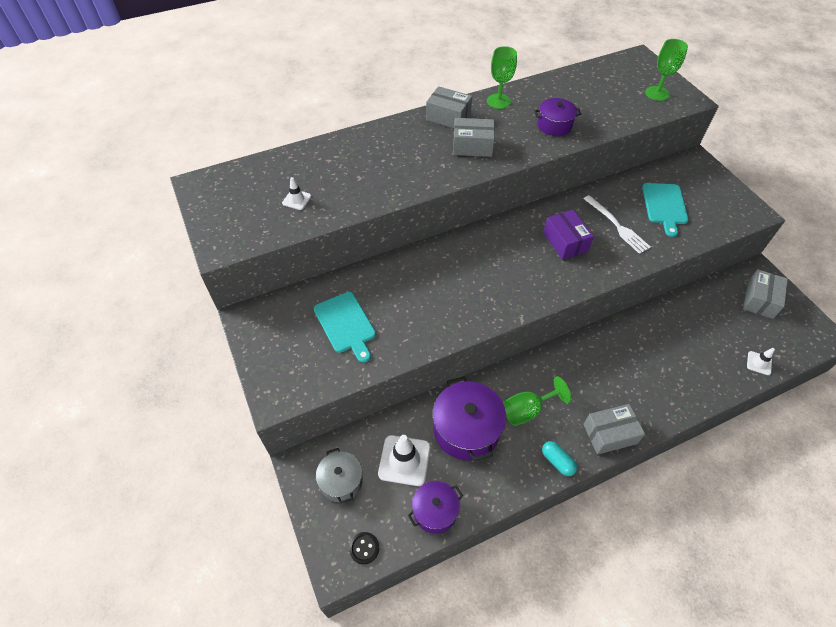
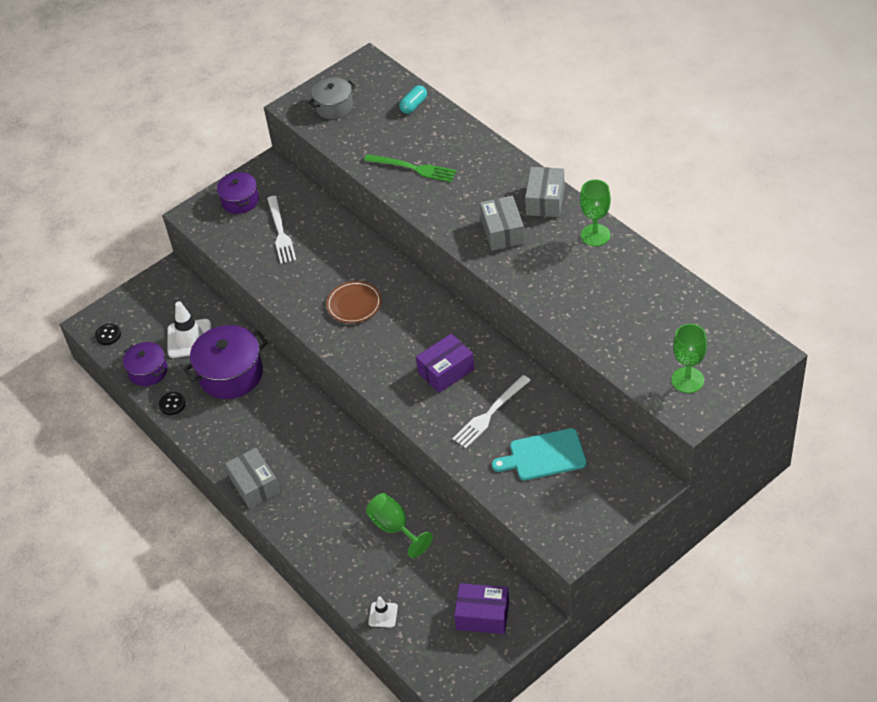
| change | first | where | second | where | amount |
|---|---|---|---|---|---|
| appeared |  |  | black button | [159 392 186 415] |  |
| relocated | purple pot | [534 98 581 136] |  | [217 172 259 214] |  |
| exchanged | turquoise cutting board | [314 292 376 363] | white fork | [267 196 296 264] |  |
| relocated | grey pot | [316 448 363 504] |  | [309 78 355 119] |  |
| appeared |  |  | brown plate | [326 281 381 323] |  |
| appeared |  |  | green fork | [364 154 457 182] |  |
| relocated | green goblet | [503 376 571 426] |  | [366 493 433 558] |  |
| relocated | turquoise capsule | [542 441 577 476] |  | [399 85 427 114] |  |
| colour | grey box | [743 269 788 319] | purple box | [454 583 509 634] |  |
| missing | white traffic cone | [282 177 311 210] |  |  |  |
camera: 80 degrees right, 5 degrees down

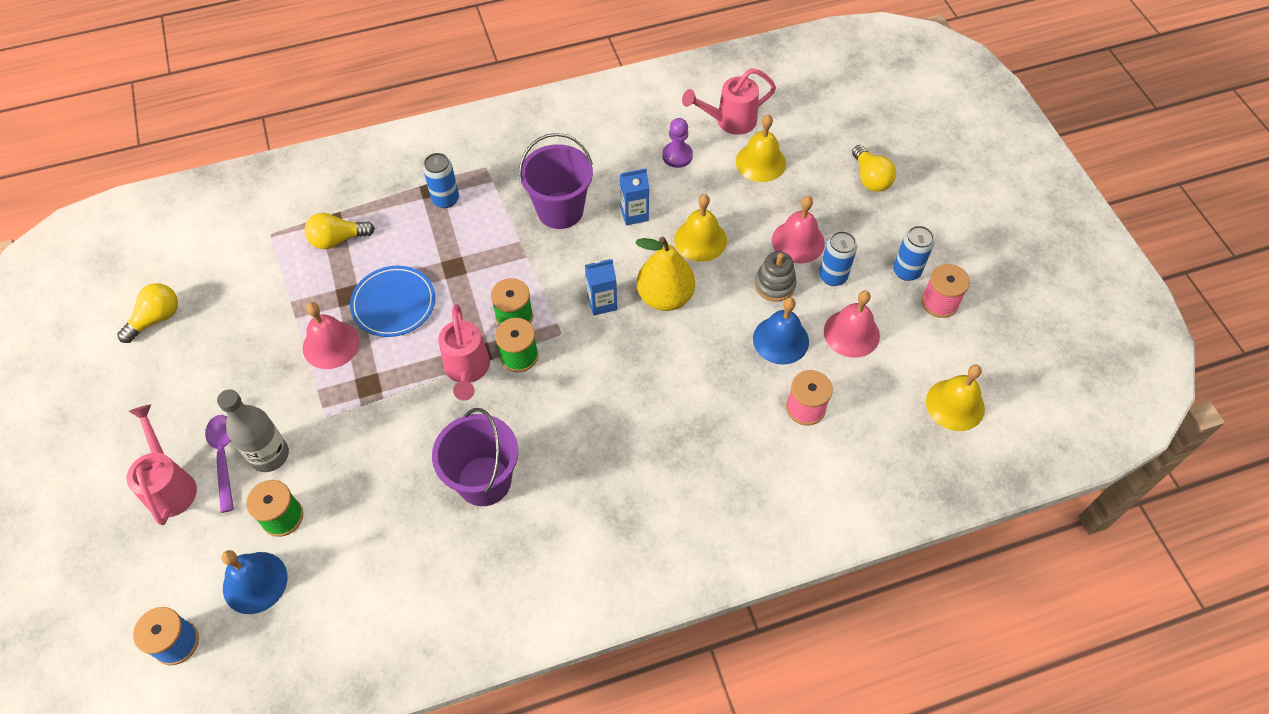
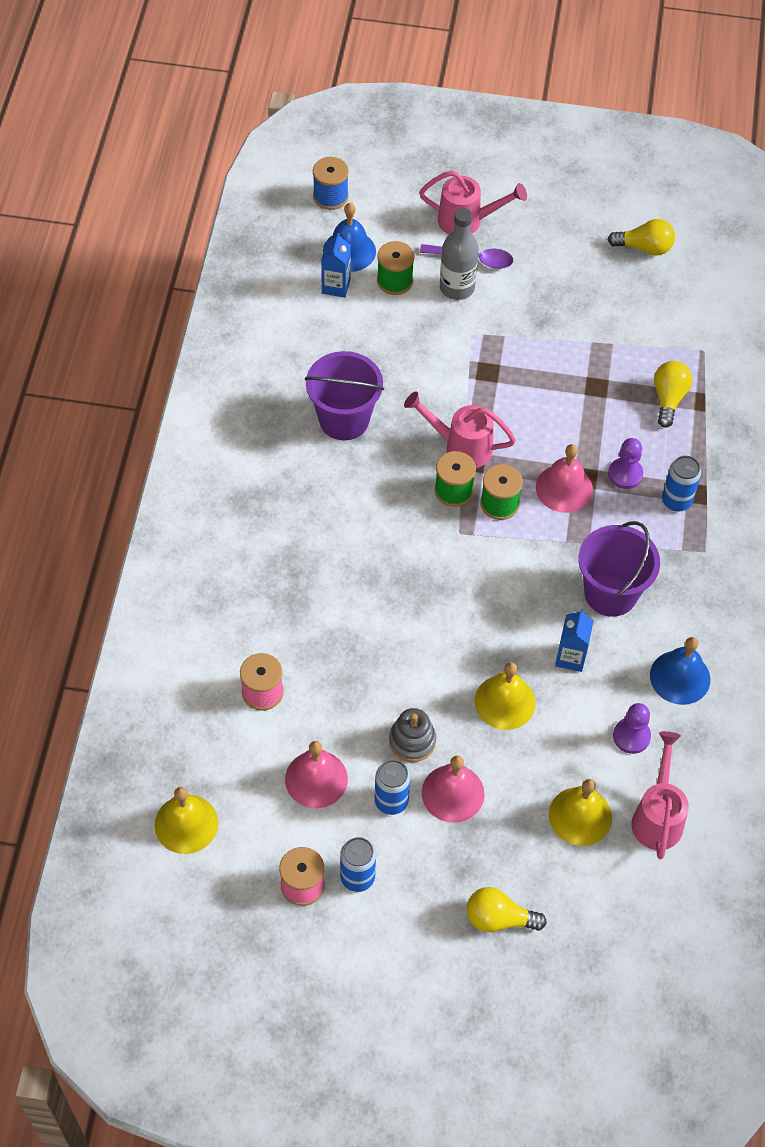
| change | first | where | second | where | amount |
|---|---|---|---|---|---|
| relocated | blue carton | [585 259 617 316] |  | [321 233 351 298] |  |
| relocated | pink bell | [303 302 359 369] |  | [536 444 593 513] |  |
| spun | yellow light bulb | [117 283 178 343] |  | [607 219 675 256] | 60 degrees counterclockwise |
| appeared |  |  | purple pawn | [608 438 643 489] |  |
| relocated | blue bell | [753 297 809 365] |  | [650 637 710 705] |  |
| missing | blue plate | [350 266 435 337] |  |  |  |
| missing | yellow pear | [635 237 695 311] |  |  |  |
camera: 115 degrees right, 0 degrees up

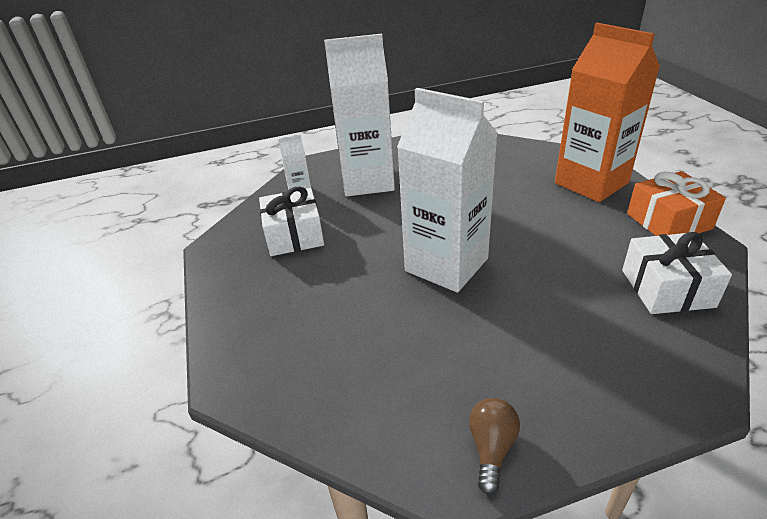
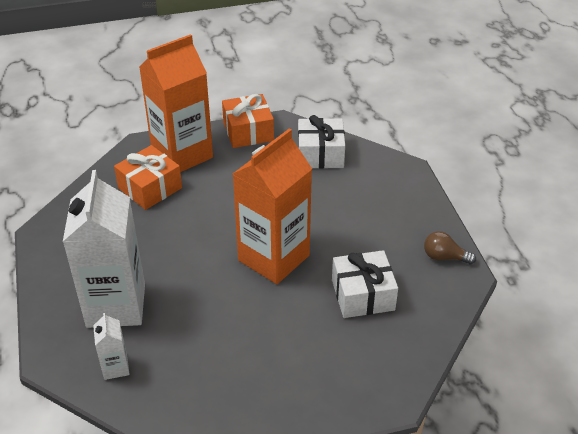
| change | first | where | second | where | amount |
|---|---|---|---|---|---|
| appeared |  |  | orange gift | [114 145 182 210] |  |
| colour | white carton | [397 88 498 293] | orange carton | [233 129 312 284] |  |
| relocated | white gift | [259 186 324 256] |  | [332 250 398 318] |  |
camera: 90 degrees left, 5 degrees up

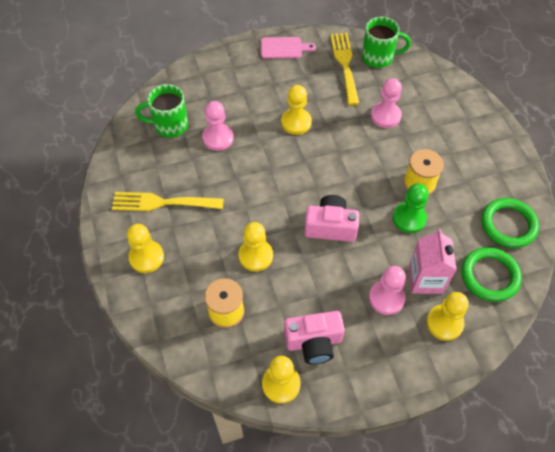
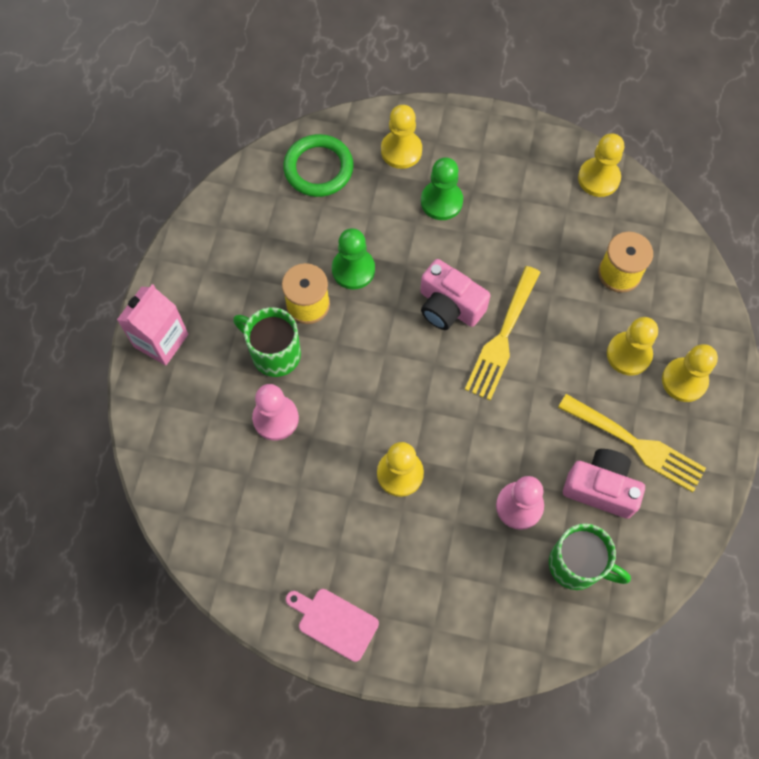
| change | first | where | second | where | amount |
|---|---|---|---|---|---|
| relocated | pink carton | [409 229 457 294] |  | [117 284 188 365] |  |
| relocated | green mug | [362 17 411 68] |  | [233 307 301 377] |  |
| colour | pink pawn | [369 266 406 315] | green pawn | [421 157 463 220] |  |
| relocated | yellow fork | [330 33 359 105] |  | [465 266 541 400] |  |
| relocated | pink camera | [284 311 345 364] |  | [563 449 645 519] |  |
| relocated | yellow pawn | [238 222 273 272] |  | [607 317 658 375] |  |
| missing | green ring | [481 198 539 248] |  |  |  |
camera: 150 degrees left, 10 degrees up

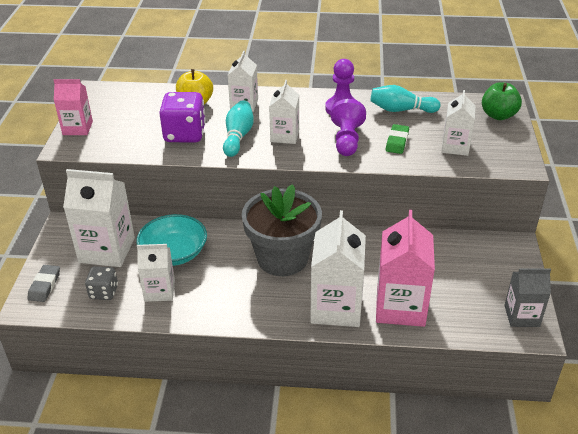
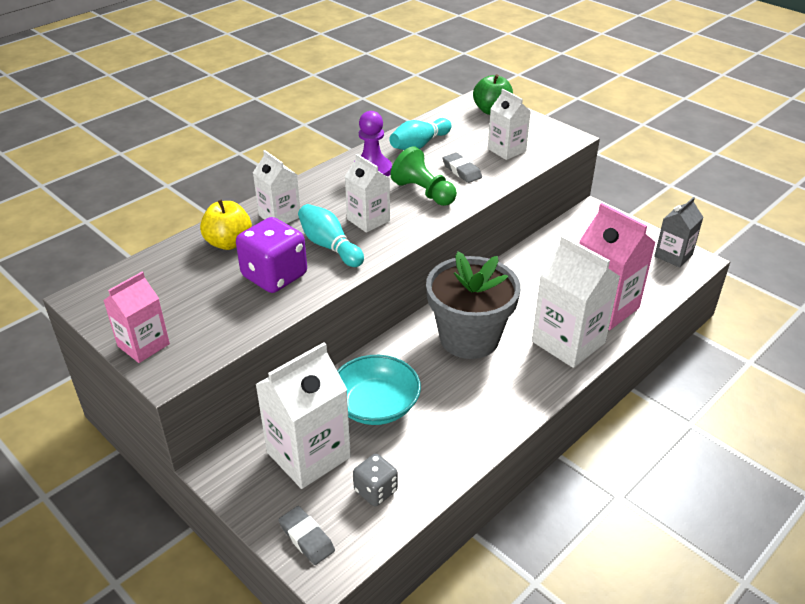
| change | first | where | second | where | amount |
|---|---|---|---|---|---|
| colour | purple pawn | [331 99 366 156] | green pawn | [391 146 457 206] |  |
| colour | green eraser | [386 124 409 154] | grey eraser | [443 152 482 183] |  |
| missing | white carton | [137 244 175 302] |  |  |  |
camera: 50 degrees left, 0 degrees up

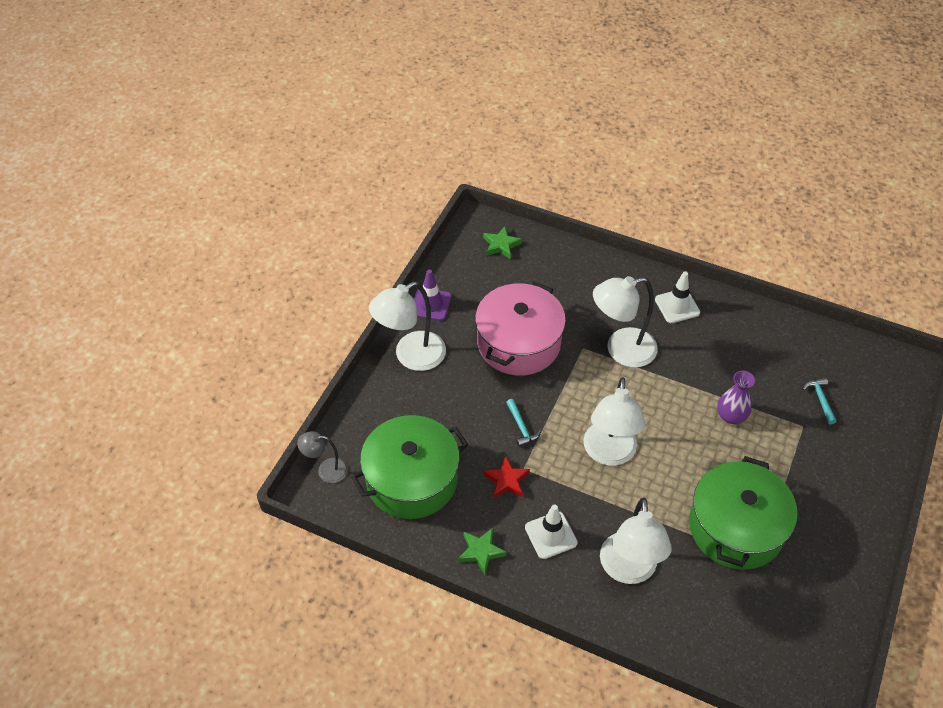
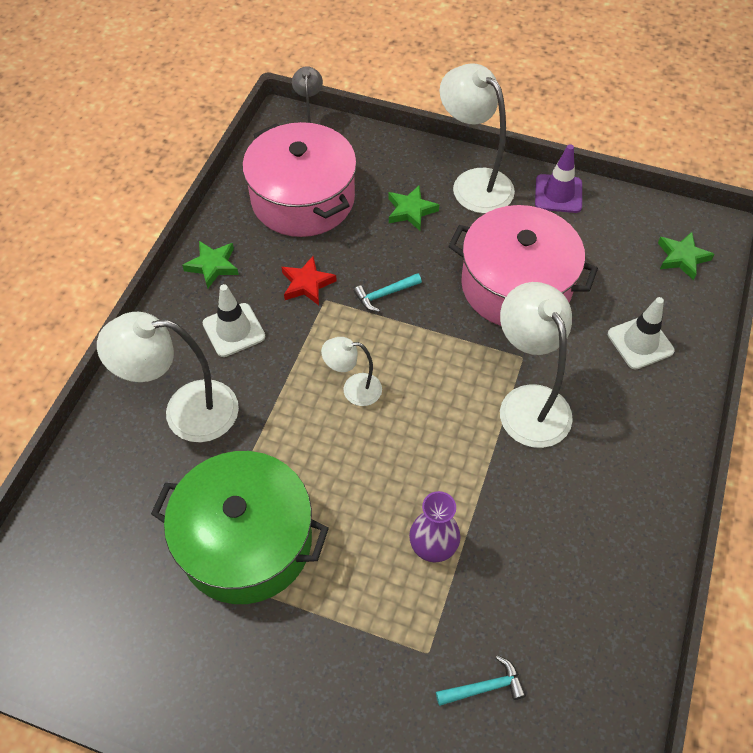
| change | first | where | second | where | amount |
|---|---|---|---|---|---|
| colour | green pot | [351 415 468 519] | pink pot | [242 122 357 237] |  |
| size | white lamp | [583 377 645 466] |  | [321 337 382 406] | x0.54 |
| appeared |  |  | green star | [388 186 439 231] |  |
| relocated | white traffic cone | [655 271 700 323] |  | [608 297 675 369] |  |
camera: 85 degrees right, 5 degrees up

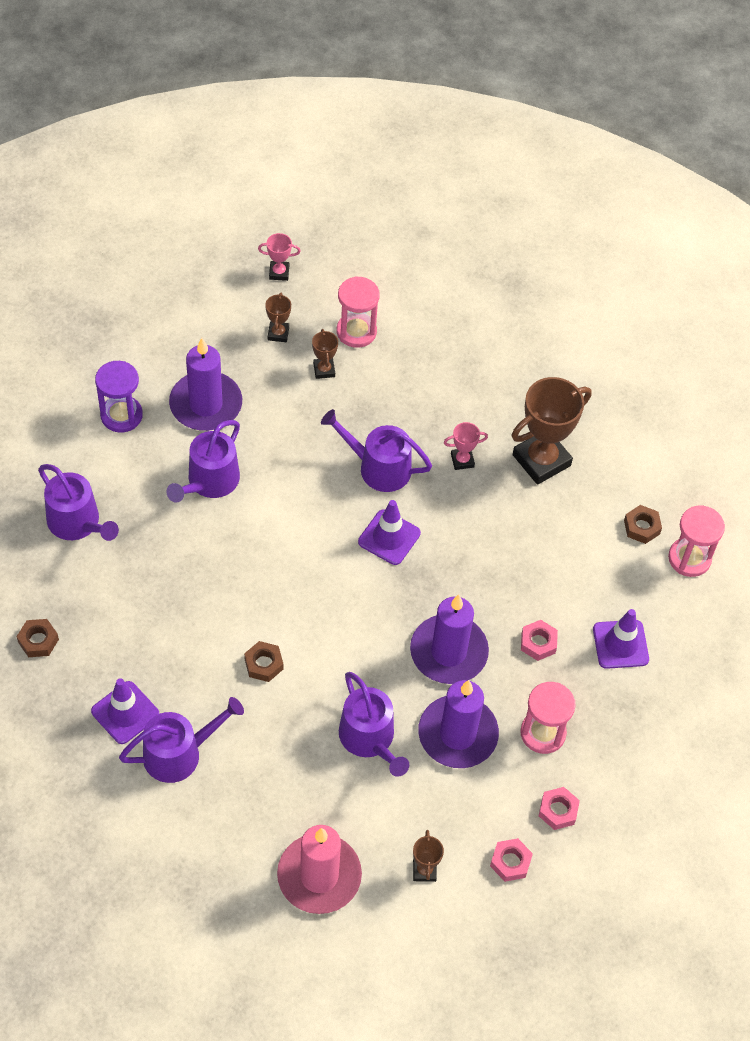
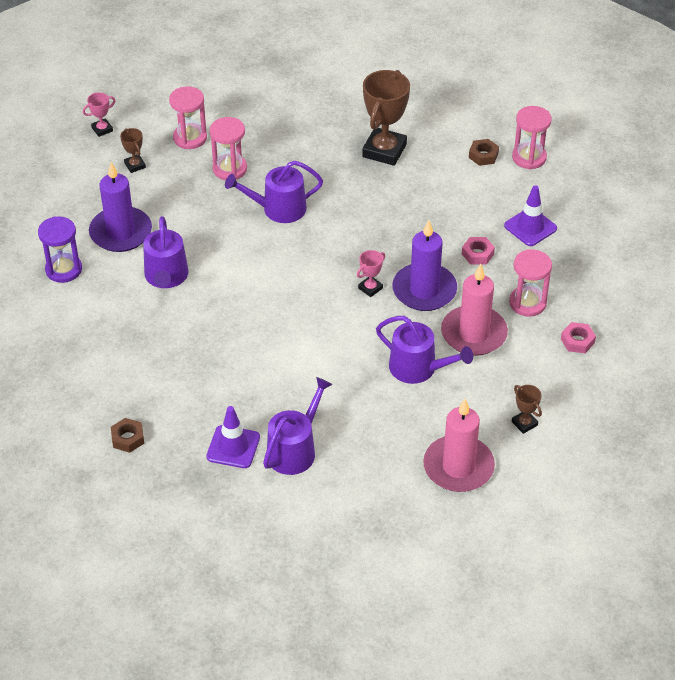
| change | first | where | second | where | amount |
|---|---|---|---|---|---|
| appeared |  |  | pink hourglass | [210 117 247 180] |  |
| relocated | pink trophy | [444 422 488 470] |  | [357 250 385 297] |  |
| colour | purple candle | [418 680 499 768] | pink candle | [441 264 508 356] |  |
| missing | purple watering can | [38 464 119 541] |  |  |  |
| missing | brown nut | [244 641 283 682] |  |  |  |
| missing | brown trophy | [312 329 338 379] |  |  |  |
| missing | purple traffic cone | [358 500 421 565] |  |  |  |
| missing | pink nut | [490 838 533 882] |  |  |  |
camera: 30 degrees left, 10 degrees down

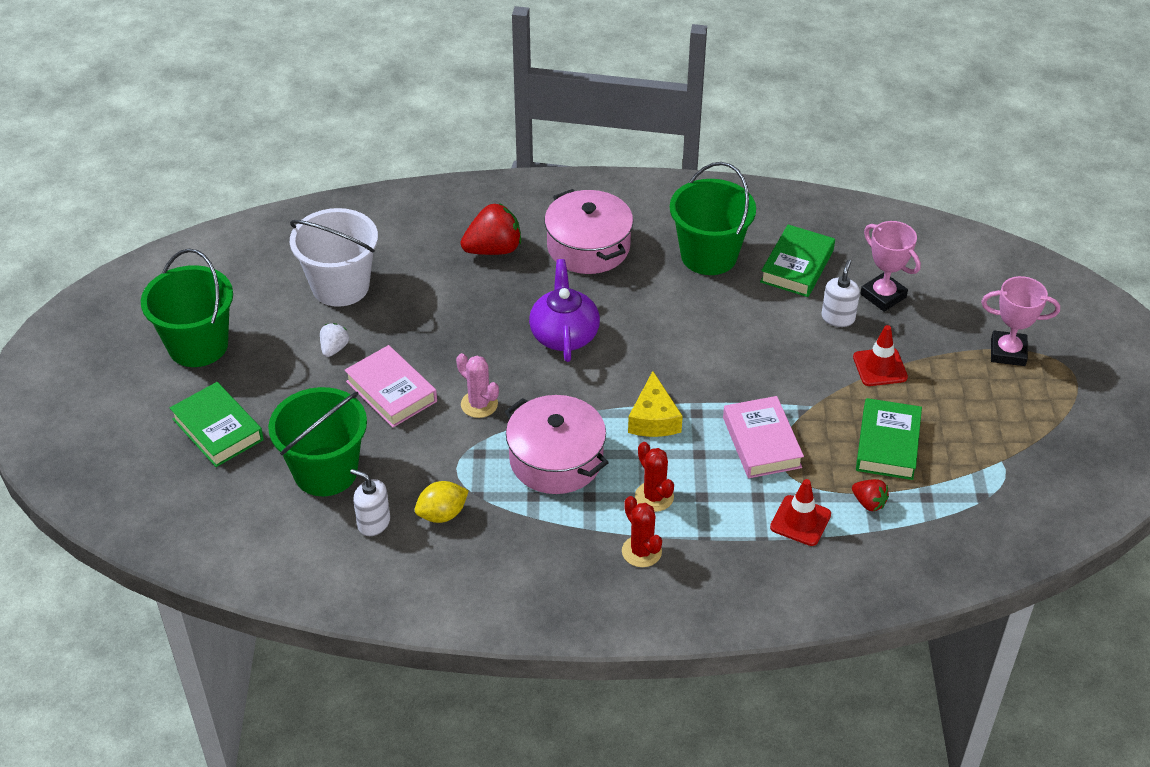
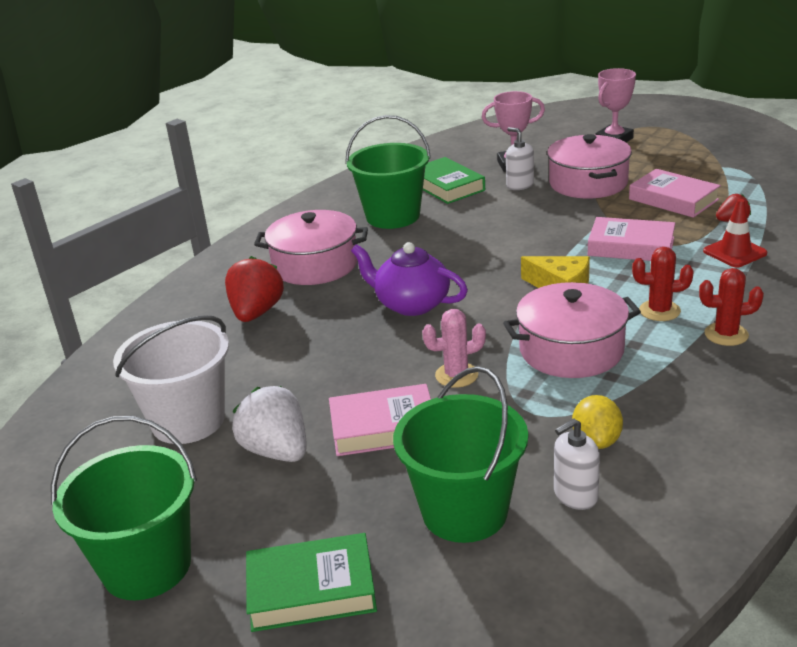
| change | first | where | second | where | amount |
|---|---|---|---|---|---|
| size | white strawberry | [320 323 349 357] |  | [232 386 307 462] | x1.85 |
| exchanged | red traffic cone | [853 325 908 386] | pink pot | [547 134 632 199] |  |
| colour | green book | [856 398 922 480] | pink book | [629 169 721 218] |  |
camera: 55 degrees left, 15 degrees down

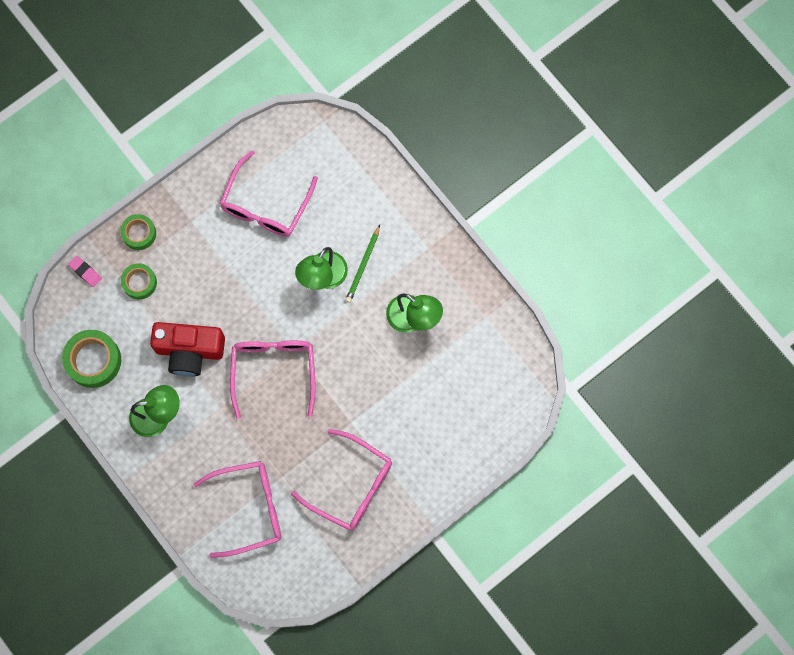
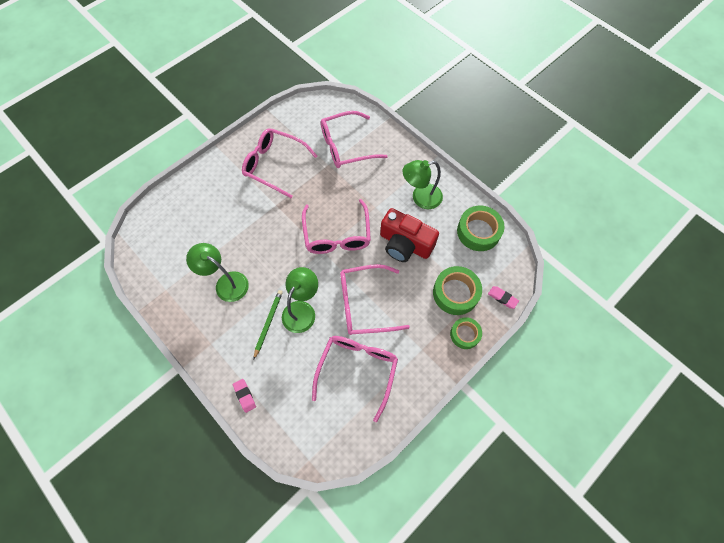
| change | first | where | second | where | amount |
|---|---|---|---|---|---|
| appeared |  |  | pink eraser | [233 379 256 413] |  |
| appeared |  |  | pink glasses | [340 264 410 335] |  |
| spun | red camera | [150 322 225 377] |  | [380 208 439 262] | 150 degrees counterclockwise |
| size | green tape | [121 263 157 300] |  | [433 266 482 315] | x1.60 |
camera: 175 degrees right, 10 degrees down

